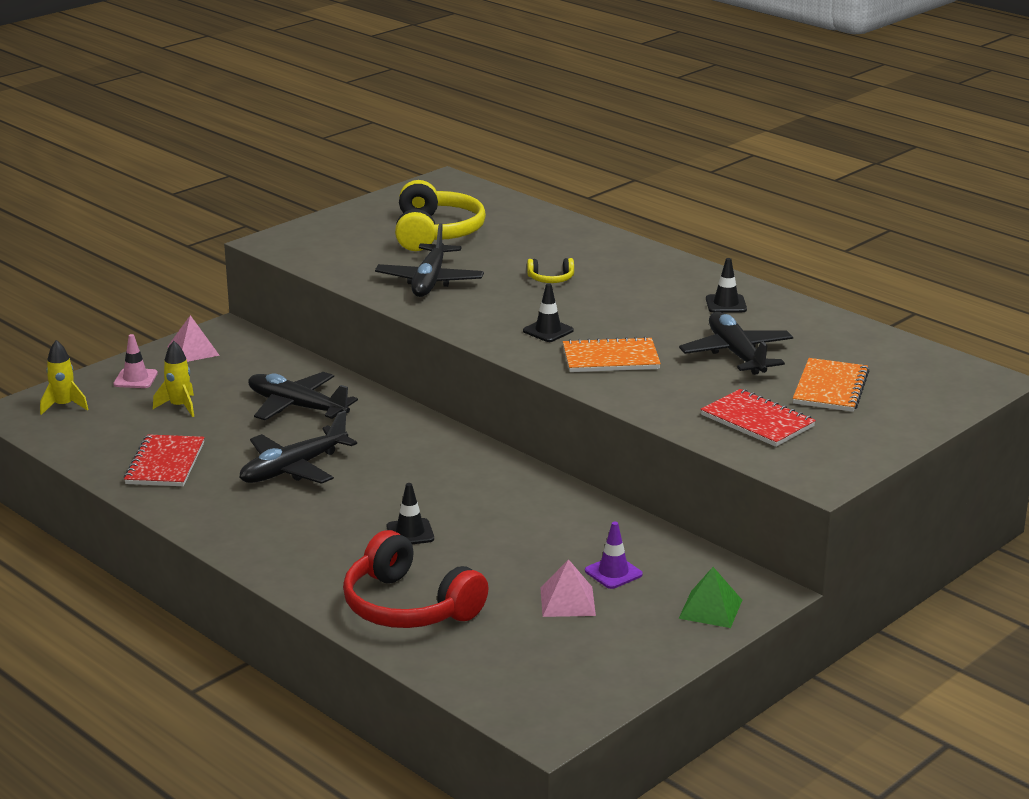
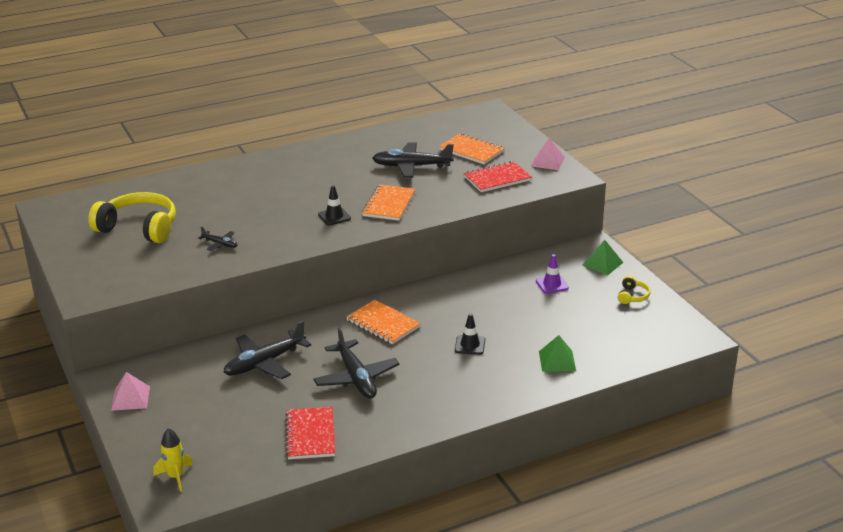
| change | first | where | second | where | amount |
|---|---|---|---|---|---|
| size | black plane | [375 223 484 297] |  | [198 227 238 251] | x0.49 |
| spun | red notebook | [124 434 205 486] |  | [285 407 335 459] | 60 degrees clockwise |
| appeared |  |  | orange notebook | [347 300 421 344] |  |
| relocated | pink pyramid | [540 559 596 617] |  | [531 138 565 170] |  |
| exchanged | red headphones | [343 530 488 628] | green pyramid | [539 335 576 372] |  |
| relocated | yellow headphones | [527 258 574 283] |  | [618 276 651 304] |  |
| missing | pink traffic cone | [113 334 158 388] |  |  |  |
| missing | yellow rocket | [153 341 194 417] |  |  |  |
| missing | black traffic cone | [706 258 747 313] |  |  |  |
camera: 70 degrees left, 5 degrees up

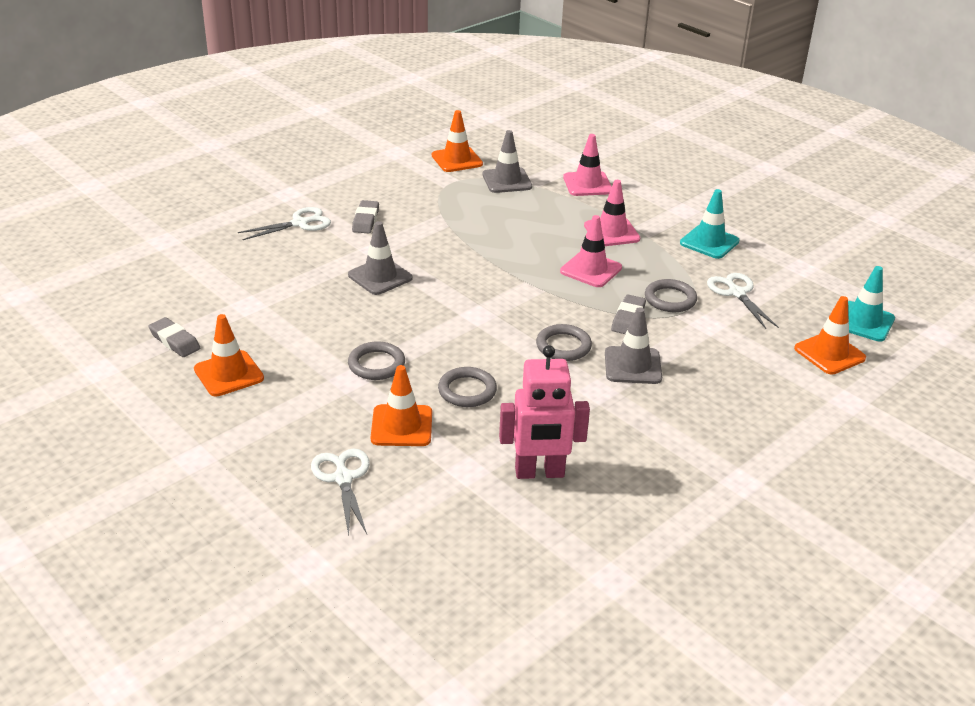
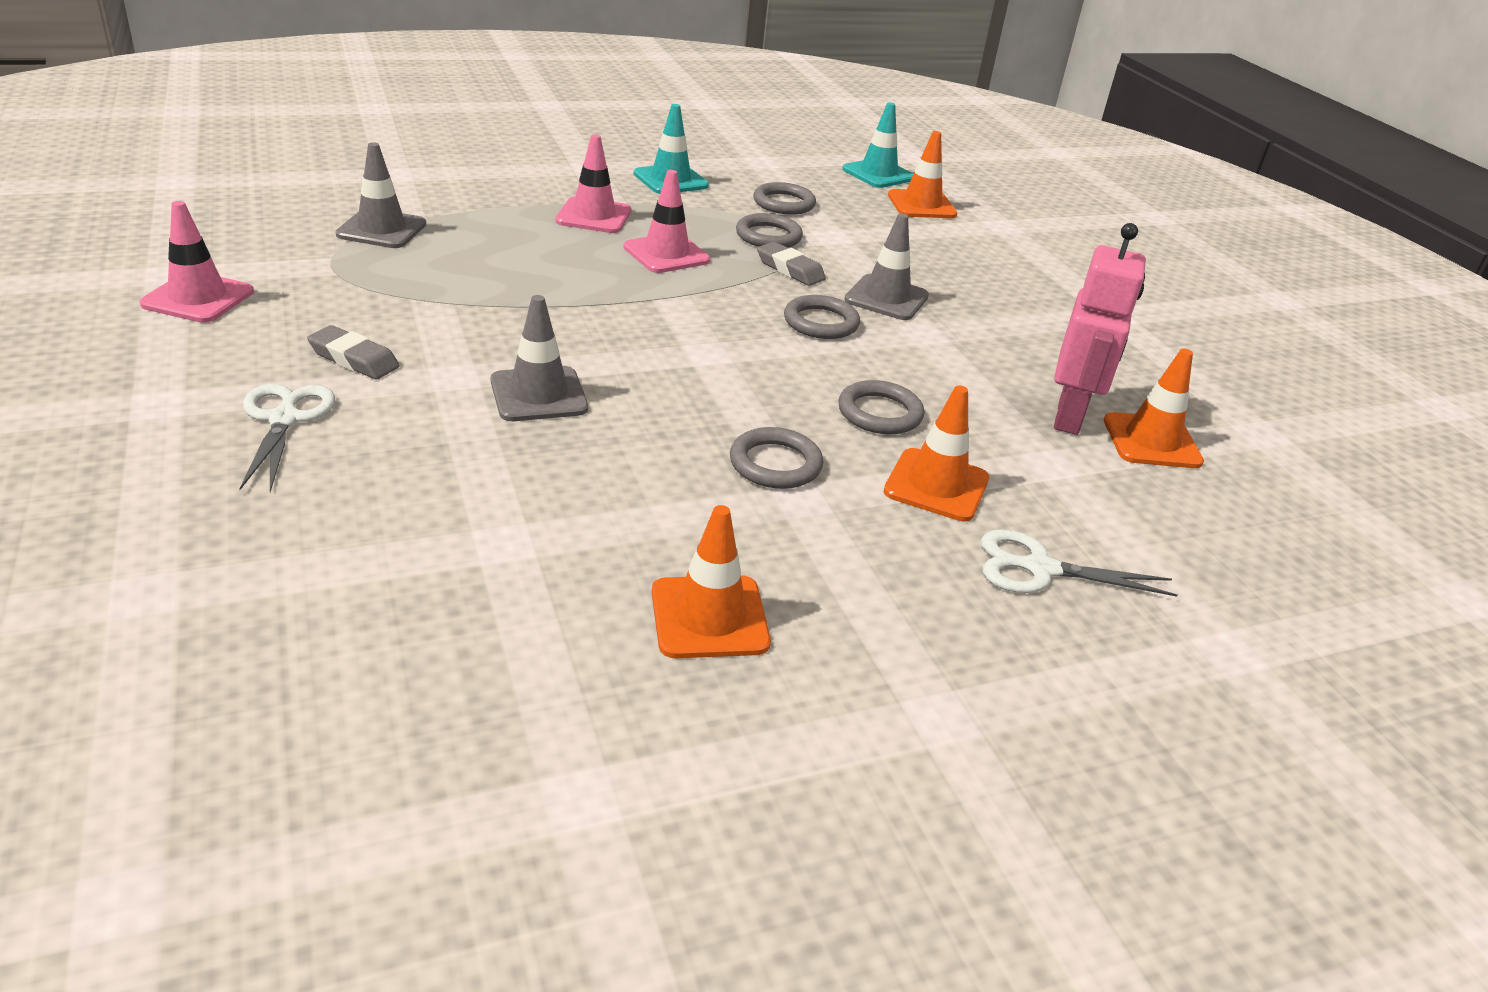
| change | first | where | second | where | amount |
|---|---|---|---|---|---|
| relocated | pink traffic cone | [563 134 612 196] |  | [140 201 254 323] |  |
| exchanged | white scissors | [707 273 779 329] | grey ring | [753 182 816 215] |  |
| relocated | orange traffic cone | [432 110 483 172] |  | [1104 349 1204 468] |  |
| missing | grey eraser | [149 317 200 357] |  |  |  |
camera: 70 degrees left, 0 degrees up

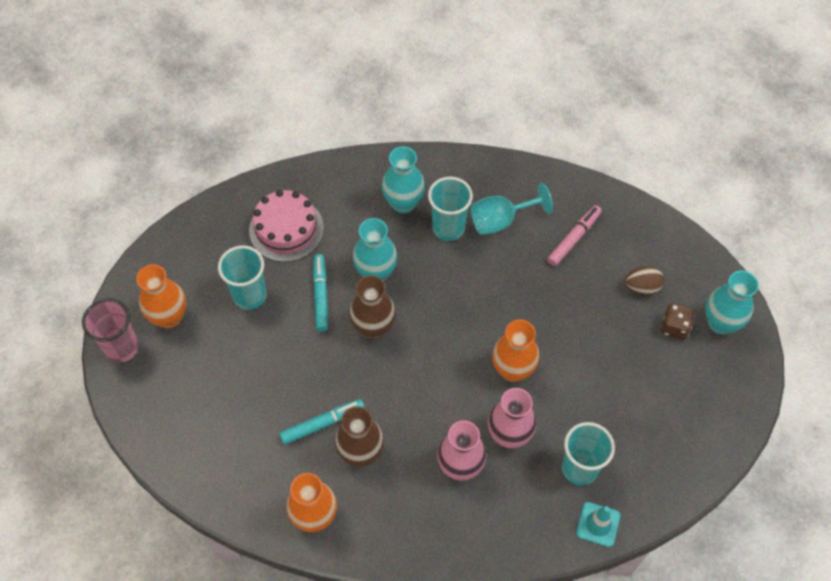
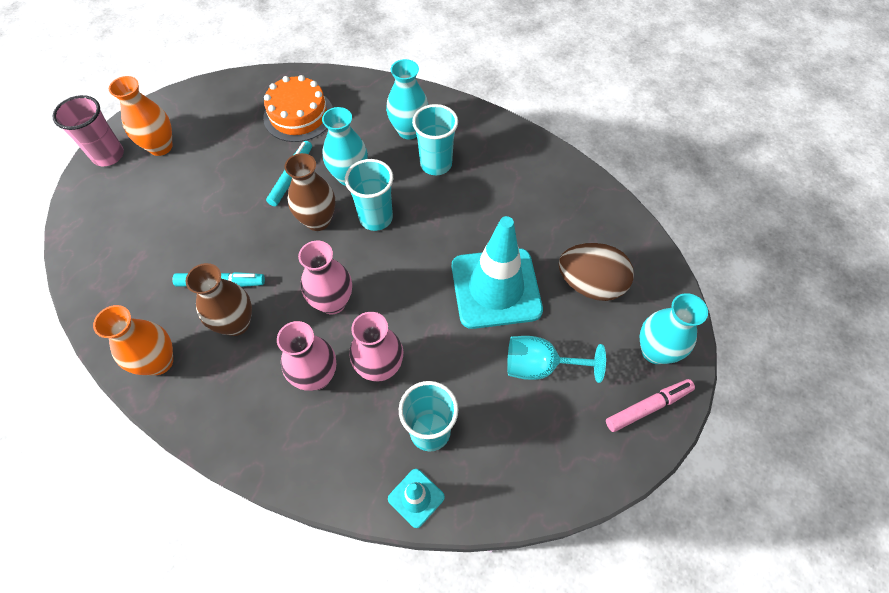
| change | first | where | second | where | amount |
|---|---|---|---|---|---|
| colour | pink cake | [249 190 324 262] | orange cake | [263 75 333 142] |  |
| appeared |  |  | pink vase | [298 241 352 314] |  |
| relocated | turquoise cup | [218 245 267 310] |  | [345 159 393 231] |  |
| appeared |  |  | turquoise traffic cone | [452 216 543 329] |  |
| relocated | turquoise goblet | [471 183 553 235] |  | [507 336 606 383] |  |
| size | brown egg | [625 266 664 295] |  | [558 243 634 301] | x1.72 |
| relocated | pink marker | [547 205 602 266] |  | [606 379 695 432] |  |
| missing | orange vase | [492 319 539 382] |  |  |  |
| missing | brown dice | [661 303 695 340] |  |  |  |
camera: 25 degrees right, 0 degrees up

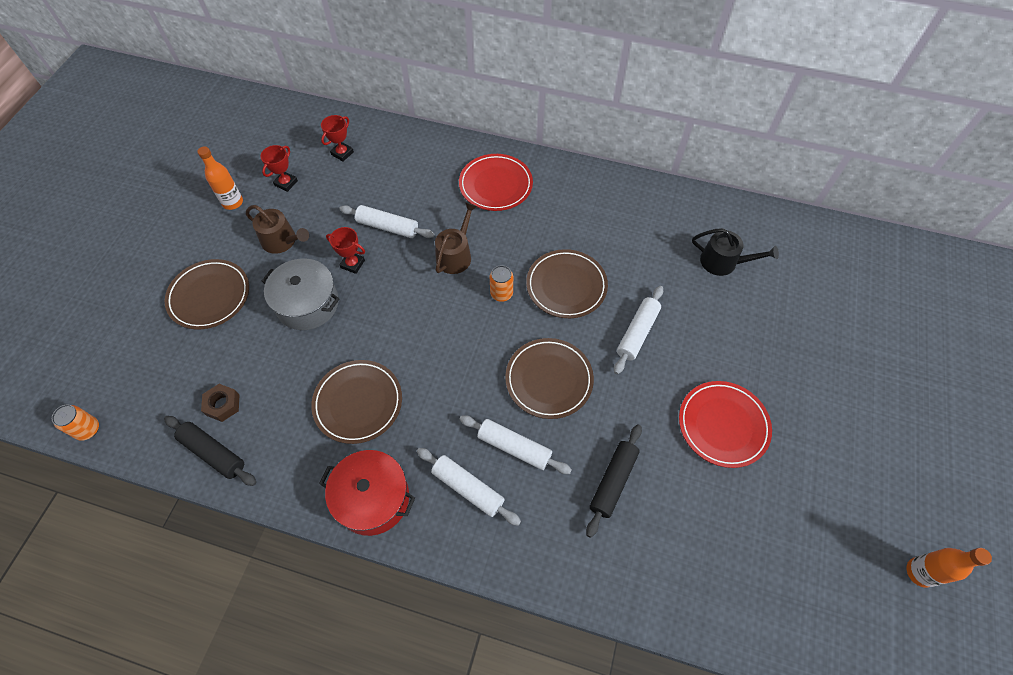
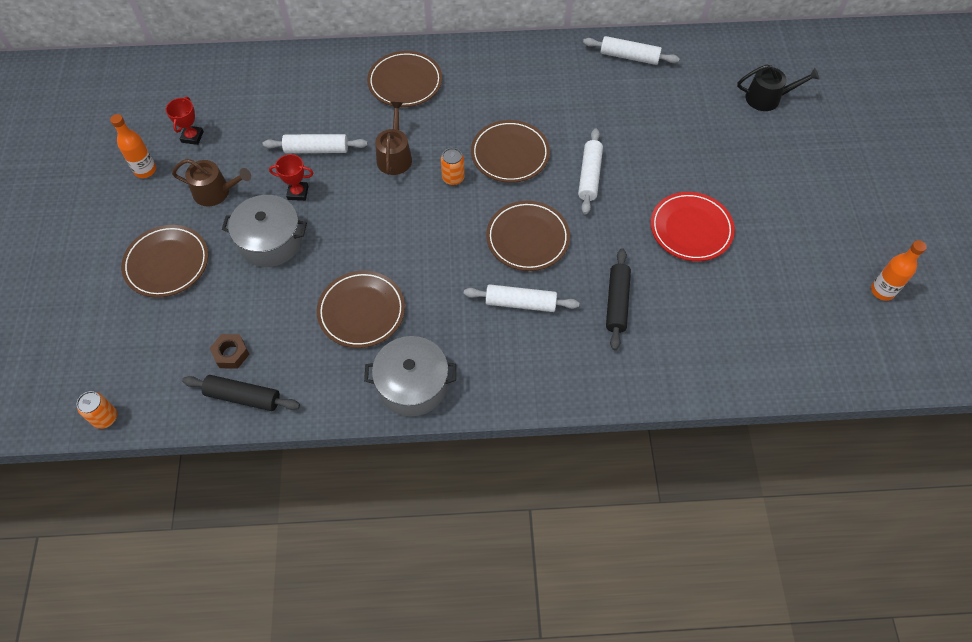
| change | first | where | second | where | amount |
|---|---|---|---|---|---|
| colour | red pot | [319 450 415 536] | grey pot | [364 336 456 416] |  |
| colour | red plate | [459 154 533 211] | brown plate | [367 51 442 107] |  |
| relocated | white rolling pin | [417 448 521 526] |  | [583 36 680 65] |  |
| relocated | black watering can | [692 228 779 276] |  | [737 64 819 111] |  |
| missing | red trophy | [321 115 354 161] |  |  |  |
camera: 20 degrees left, 0 degrees up

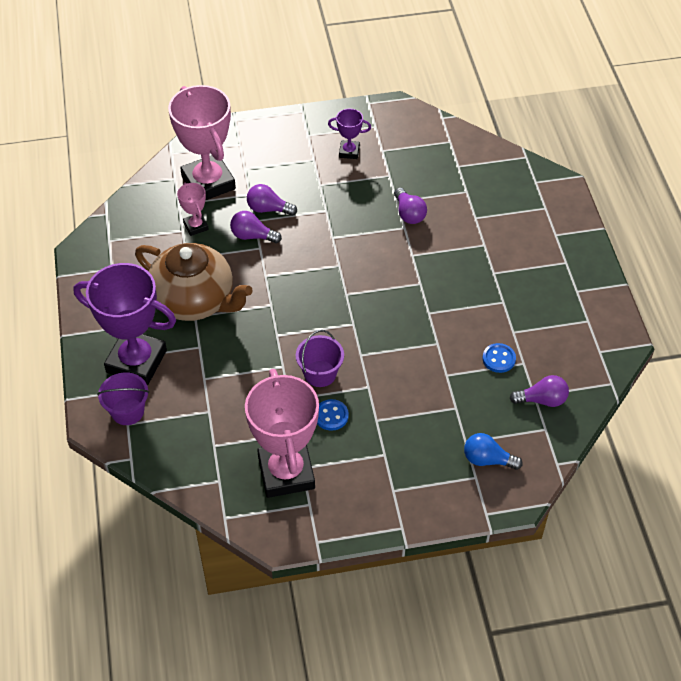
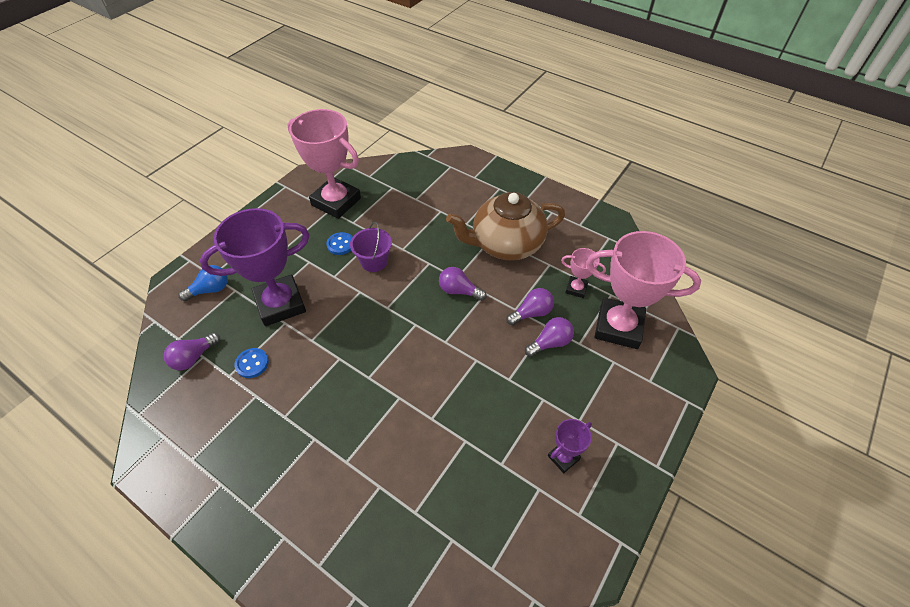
| change | first | where | second | where | amount |
|---|---|---|---|---|---|
| relocated | purple trophy | [74 263 176 385] |  | [200 208 310 326] |  |
| relocated | purple light bulb | [394 188 427 224] |  | [439 267 486 301] |  |
| missing | purple bucket | [97 372 149 425] |  |  |  |
camera: 135 degrees right, 0 degrees up

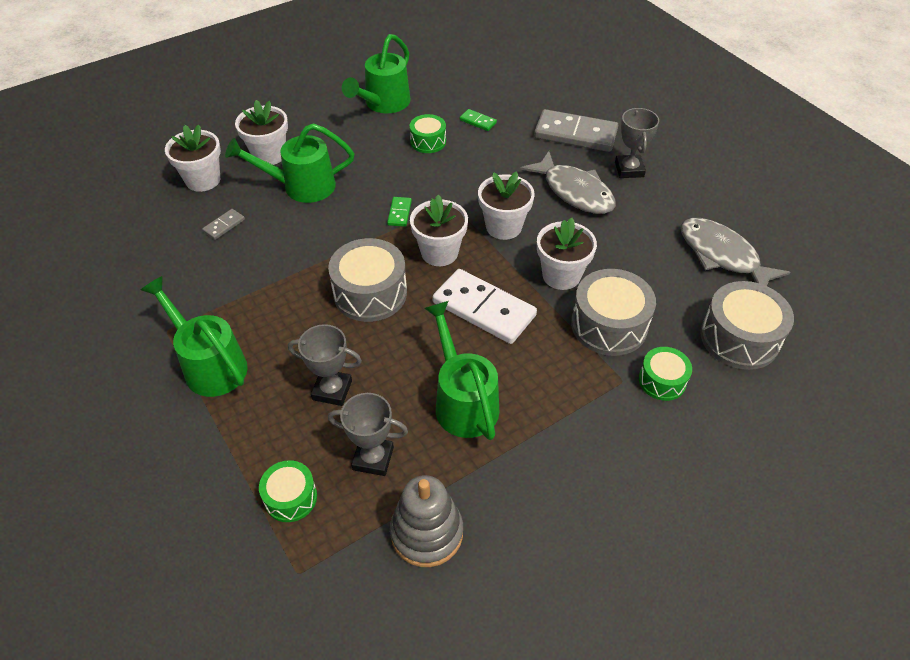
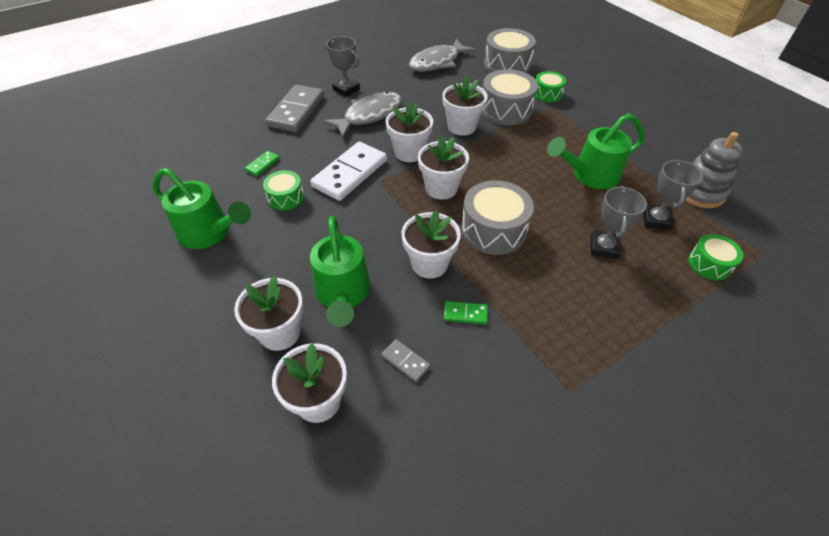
| change | first | where | second | where | amount |
|---|---|---|---|---|---|
| relocated | white domino | [433 269 537 344] |  | [310 142 387 201] |  |
| spun | grey trophy | [615 108 659 178] |  | [326 36 360 97] | 45 degrees clockwise |
| appeared |  |  | white flower pot | [401 210 461 279] |  |
| relocated | green domino | [387 197 412 227] |  | [444 301 488 324] |  |
| missing | green watering can | [141 276 248 397] |  |  |  |
camera: 90 degrees left, 0 degrees up

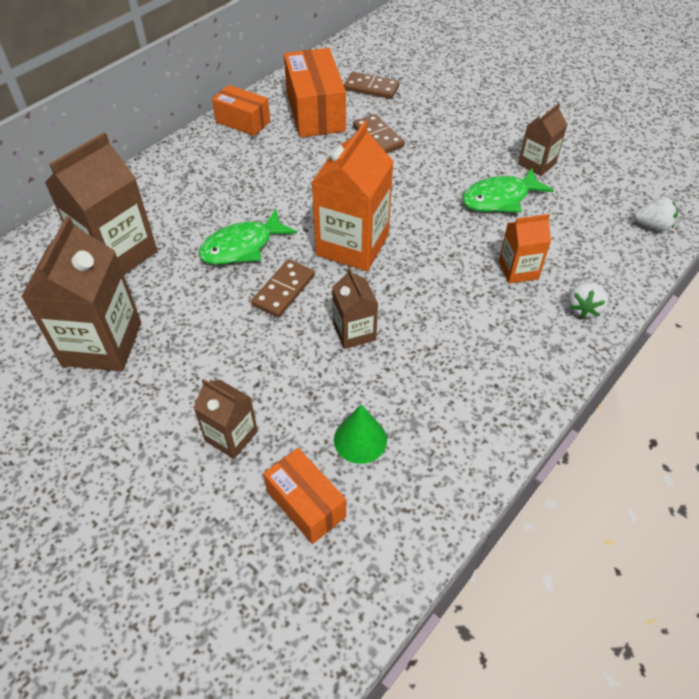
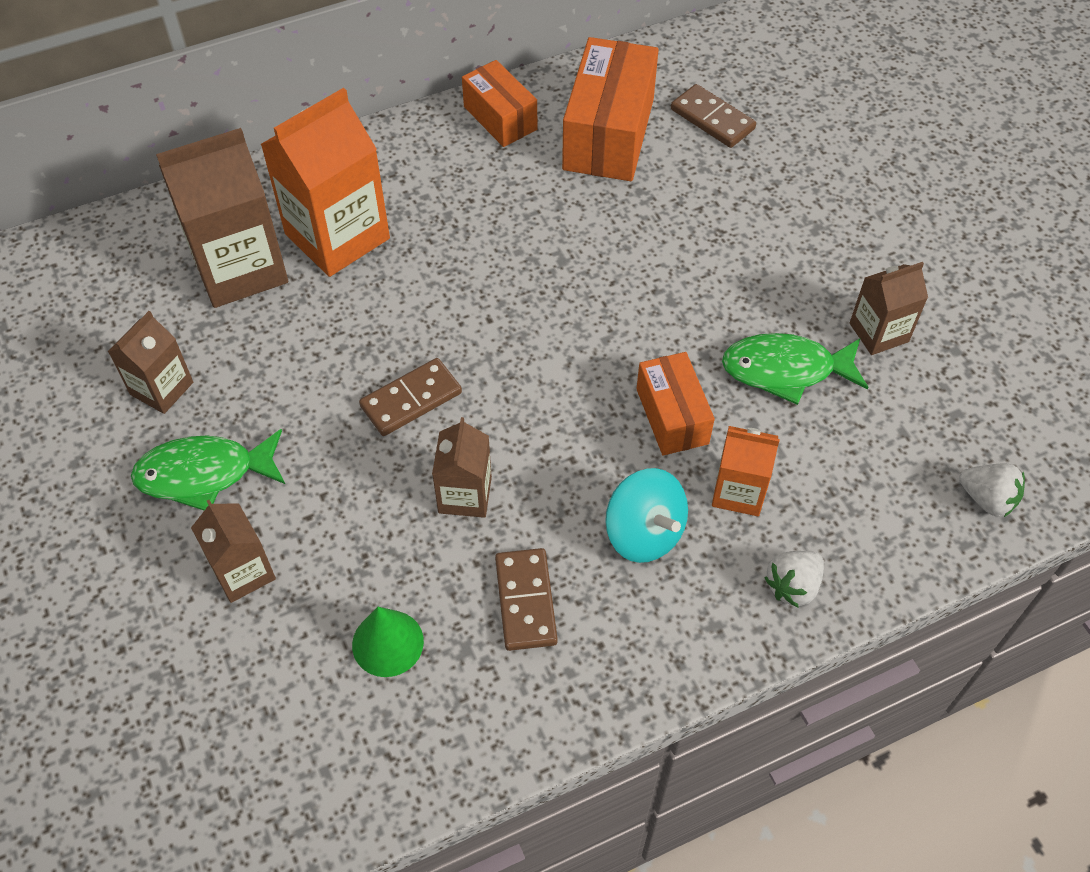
| change | first | where | second | where | amount |
|---|---|---|---|---|---|
| size | brown carton | [21 216 141 371] |  | [108 311 193 414] | x0.55 |
| relocated | green fish | [198 209 297 265] |  | [131 429 285 510] |  |
| relocated | orange carton | [311 121 394 271] |  | [261 88 390 277] |  |
| relocated | brown domino | [353 114 405 153] |  | [495 548 558 651] |  |
| appeared |  |  | turquoise spinning top | [605 468 688 563] |  |
| relocated | orange box | [263 448 346 544] |  | [637 352 715 456] |  |
camera: 25 degrees right, 5 degrees up

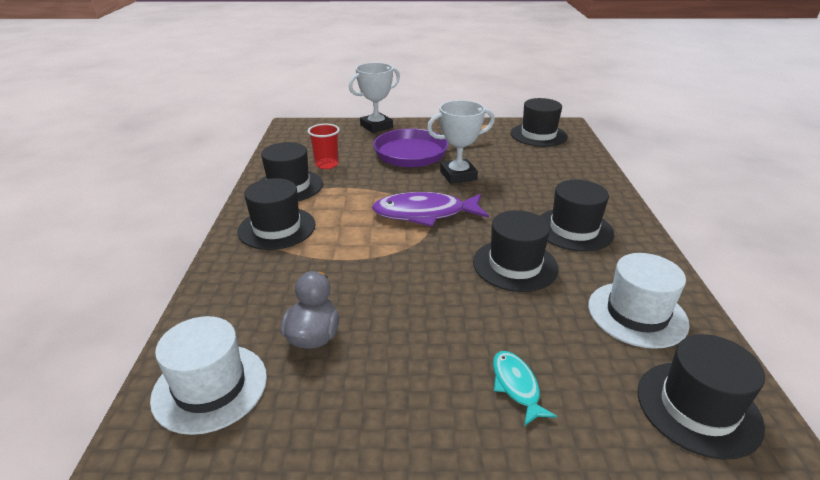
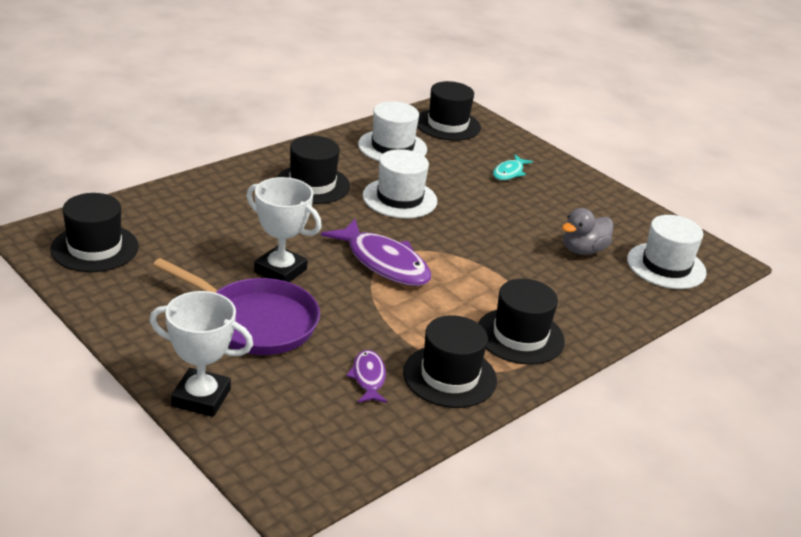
| change | first | where | second | where | amount |
|---|---|---|---|---|---|
| exchanged | red cup | [308 124 340 169] | purple fish | [346 350 388 403] |  |
| colour | black hat | [473 210 559 292] | white hat | [363 149 437 218] |  |
camera: 135 degrees left, 0 degrees up

